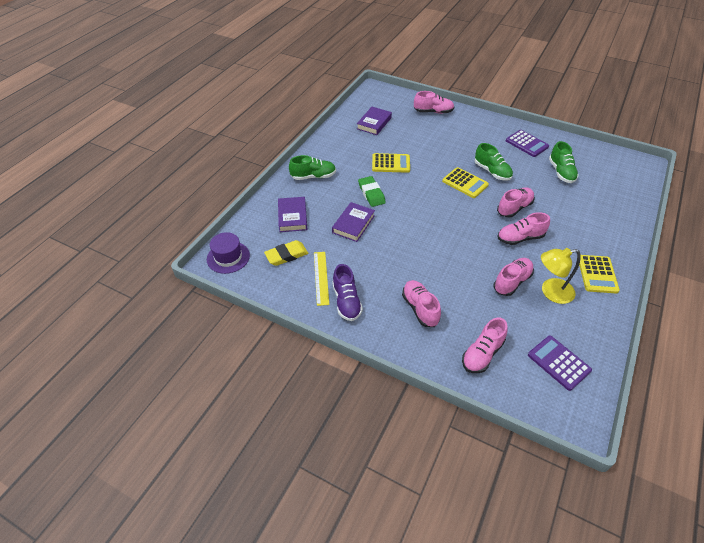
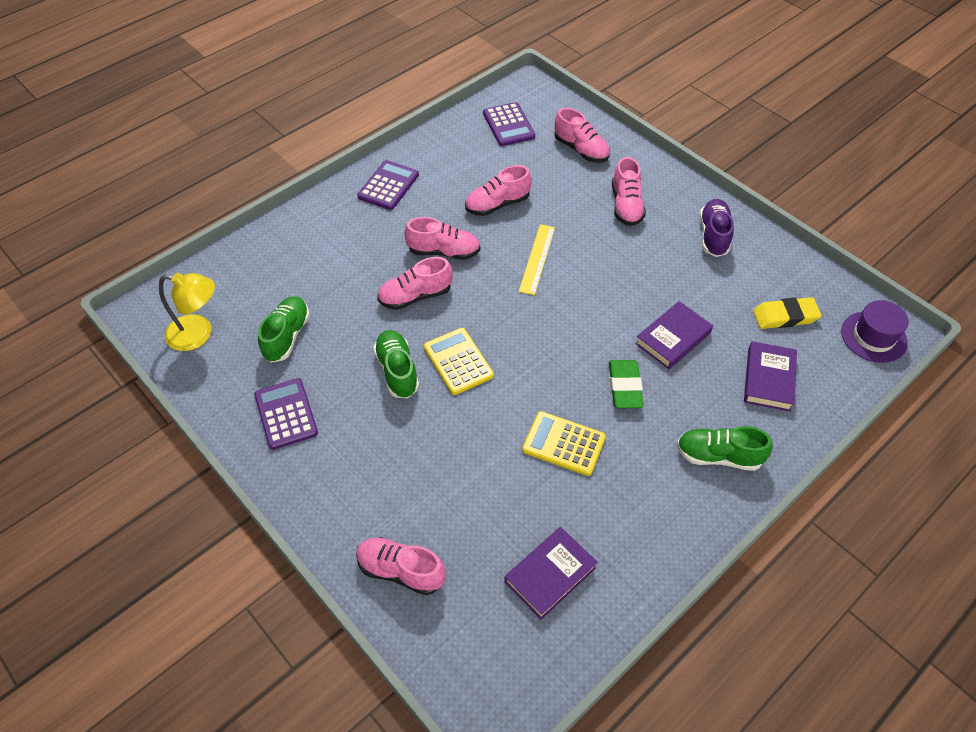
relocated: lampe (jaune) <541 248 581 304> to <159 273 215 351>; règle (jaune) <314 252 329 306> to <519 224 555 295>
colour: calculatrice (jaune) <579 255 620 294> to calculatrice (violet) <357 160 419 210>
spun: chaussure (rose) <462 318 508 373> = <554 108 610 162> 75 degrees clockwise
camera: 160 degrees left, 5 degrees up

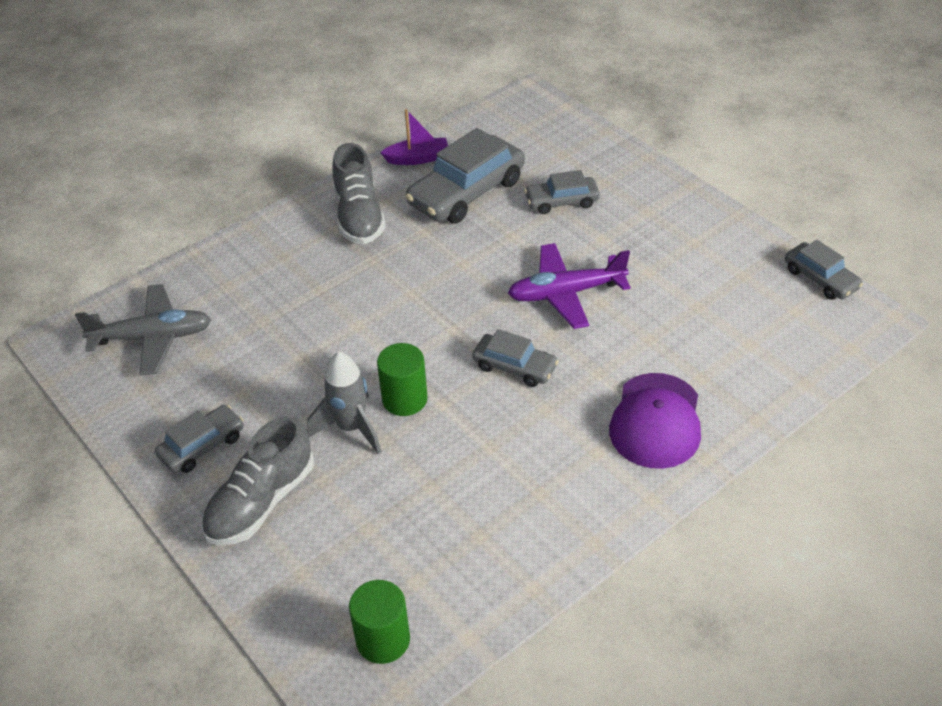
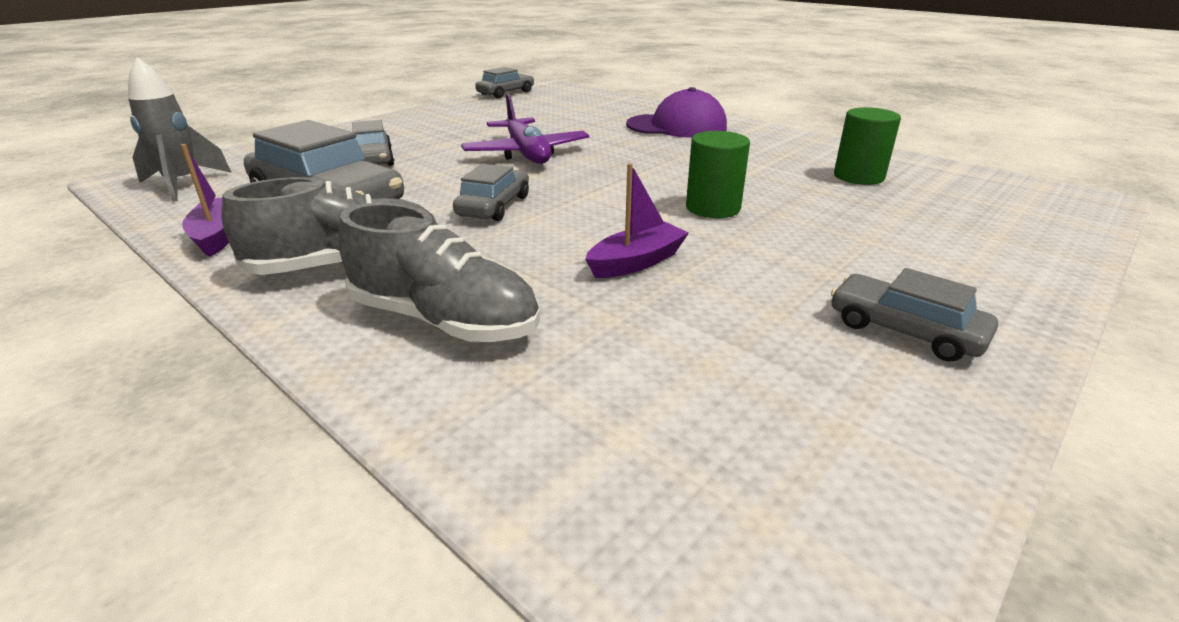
missing: avion (gris) <75 284 211 376>
appeared: bateau (violet) <585 163 689 278>
relocated: fusée (gris) <307 351 381 454> to <128 57 232 202>; chaussure (gris) <202 416 314 545> to <338 203 540 342>; voiture (gris) <472 329 559 387> to <453 164 529 221>; cylindre (vert) <349 580 410 664> to <834 107 901 185>
camera: 100 degrees left, 15 degrees down

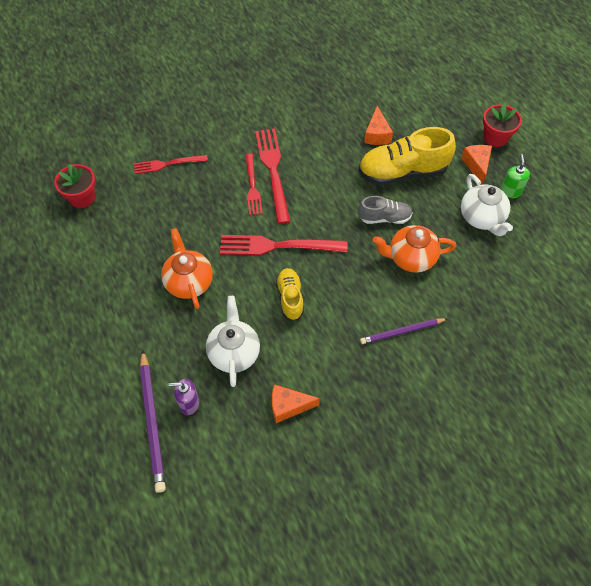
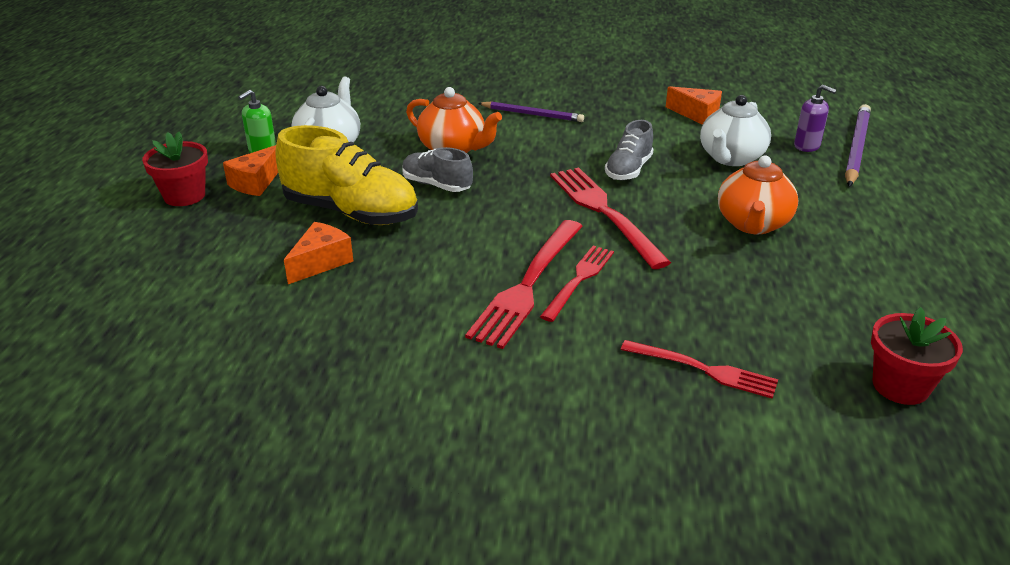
colour: chaussure (jaune) <276 268 304 320> to chaussure (gris) <605 120 653 180>
spun: fourchette (rouge) <220 235 347 255> = <550 168 671 269> 150 degrees counterclockwise
camera: 145 degrees left, 25 degrees down

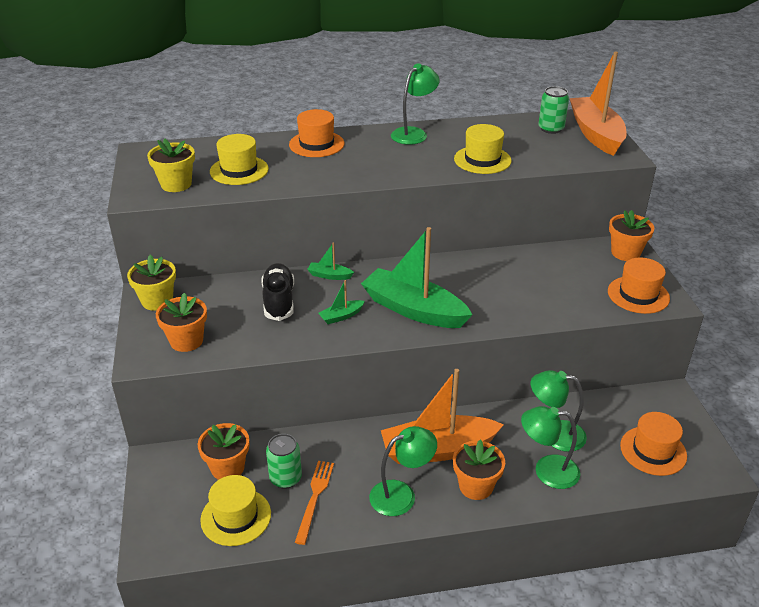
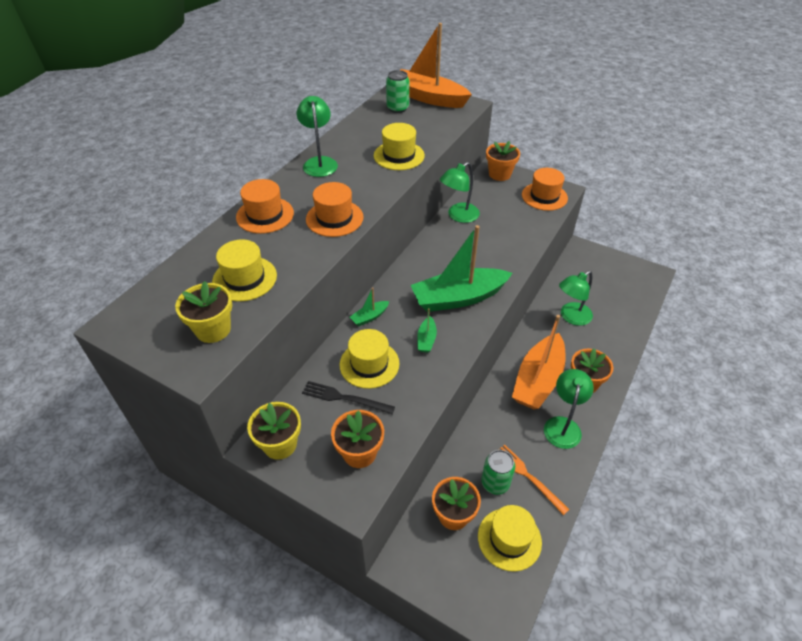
appeared: fourchette (noir) <302 381 395 414>
relocated: chapeau (orange) <620 412 687 476> to <306 182 363 237>; lampe (vert) <521 406 580 489> to <440 162 480 223>
exchanged: chaussure (noir) <261 263 294 321> to chapeau (jaune) <339 329 400 389>
camera: 50 degrees left, 10 degrees up

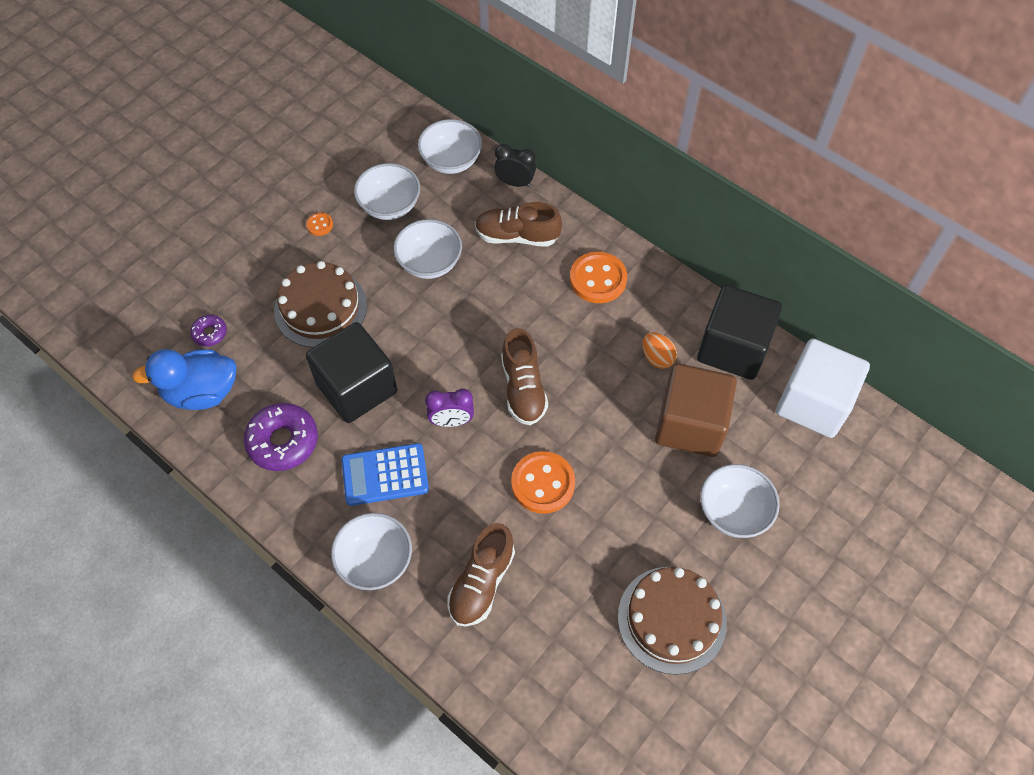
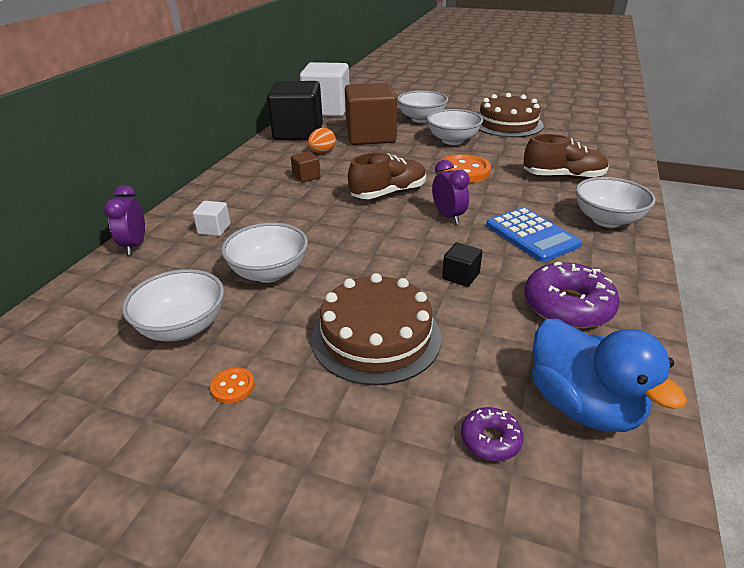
missing: bouton (orange) <570 252 627 303>
appeared: cube (marron) <291 151 320 183>
relocated: bol (blanc) <418 119 482 174> to <427 109 483 145>
exchanged: chaussure (marron) <475 202 562 247> to cube (blanc) <193 201 231 236>
colour: réveil (noir) <494 144 536 187> to réveil (violet) <104 185 145 255>
size: cube (noir) <306 322 397 423> = <442 242 482 287> x0.41
camera: 110 degrees left, 25 degrees down

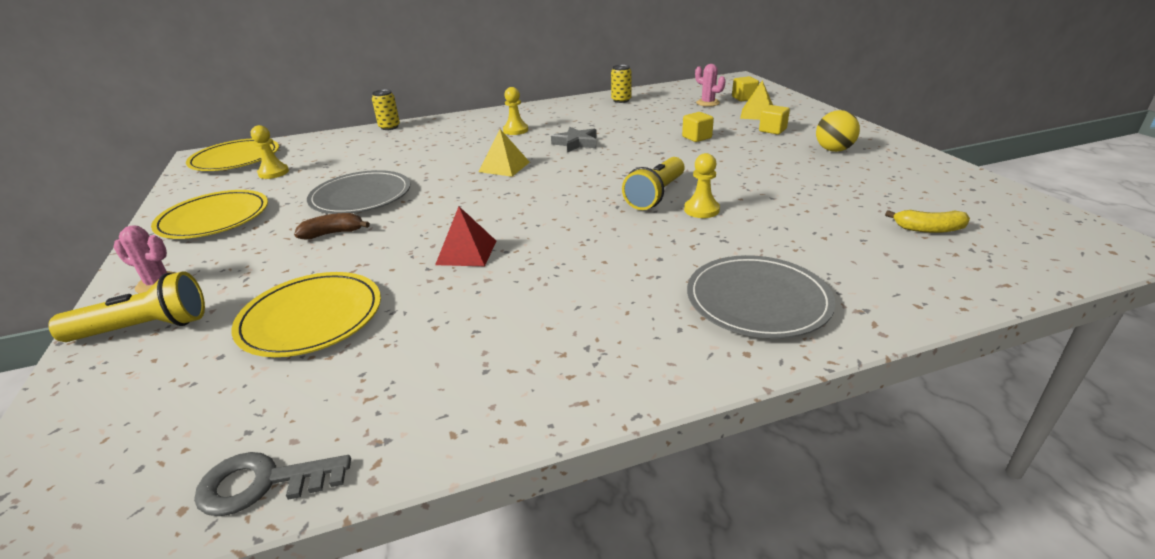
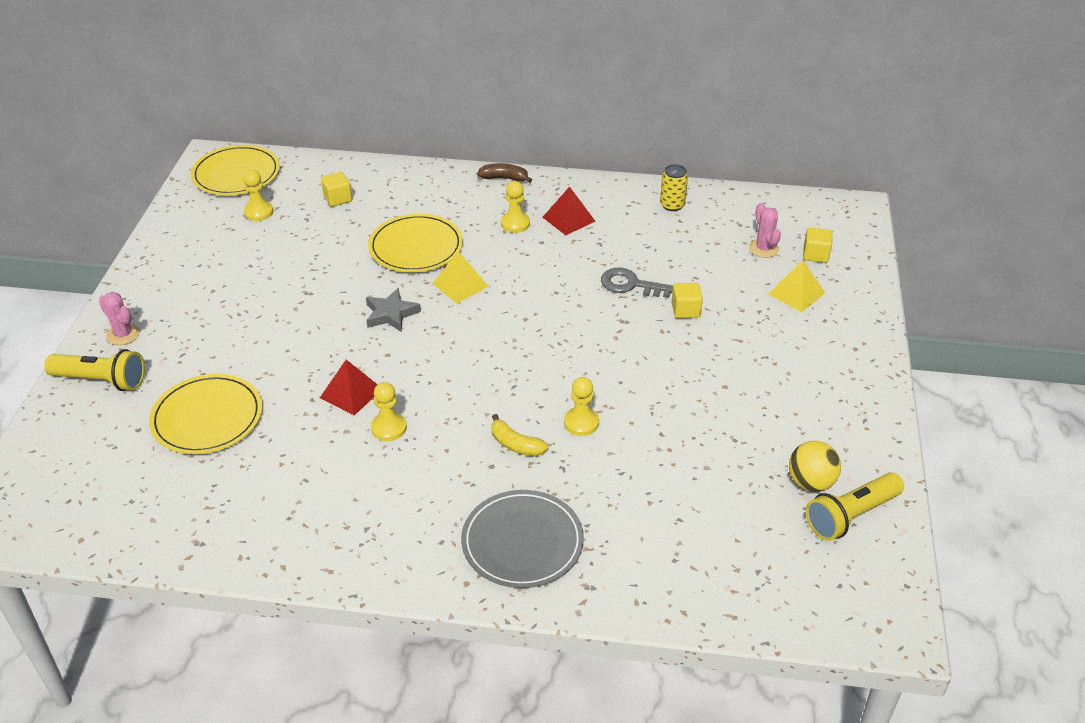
missing: assiette (gris) <307 170 410 214>; canette (jaune) <372 89 400 130>
appeared: pion (jaune) <371 382 407 441>; pyramide (rouge) <543 186 595 235>
relocated: cube (jaune) <759 105 790 135> to <321 172 352 207>; étoile (gris) <551 127 597 152> to <366 288 421 332>; assiette (jaune) <151 190 268 239> to <368 214 463 272>; banane (marron) <294 213 370 239> to <477 163 532 183>; banane (jaune) <885 210 970 233> to <491 414 548 456>; clé (gris) <194 452 351 516> to <601 268 673 298>; balle (jaune) <816 110 860 152> to <789 441 841 492>; lampe de poche (jaune) <622 157 685 210> to <806 472 904 541>
camera: 25 degrees right, 10 degrees up

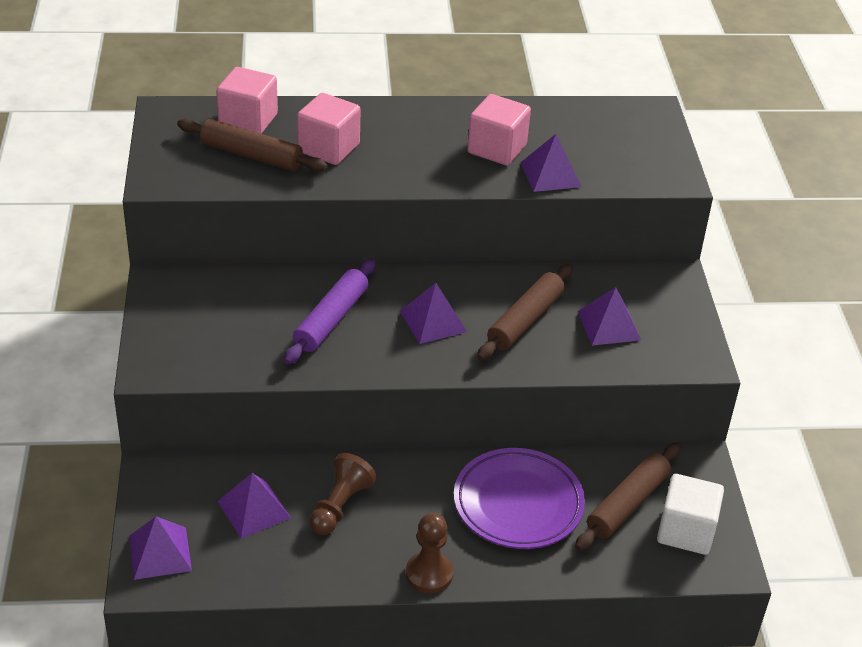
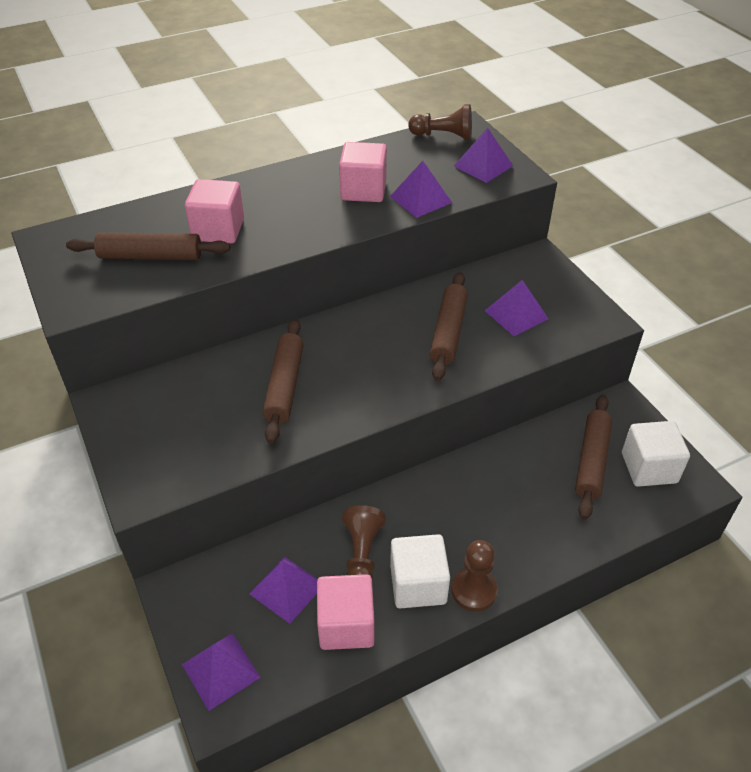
missing: assiette (violet) <454 448 585 549>
appeared: cube (blanc) <390 534 450 608>; pion (marron) <408 104 472 141>
relocated: cube (rose) <216 67 278 134> to <317 574 374 650>; pyramide (violet) <400 283 467 344> to <454 128 513 183>
colour: rouleau à pâtisserie (violet) <284 259 376 364> to rouleau à pâtisserie (marron) <262 319 304 444>
camera: 20 degrees left, 5 degrees up

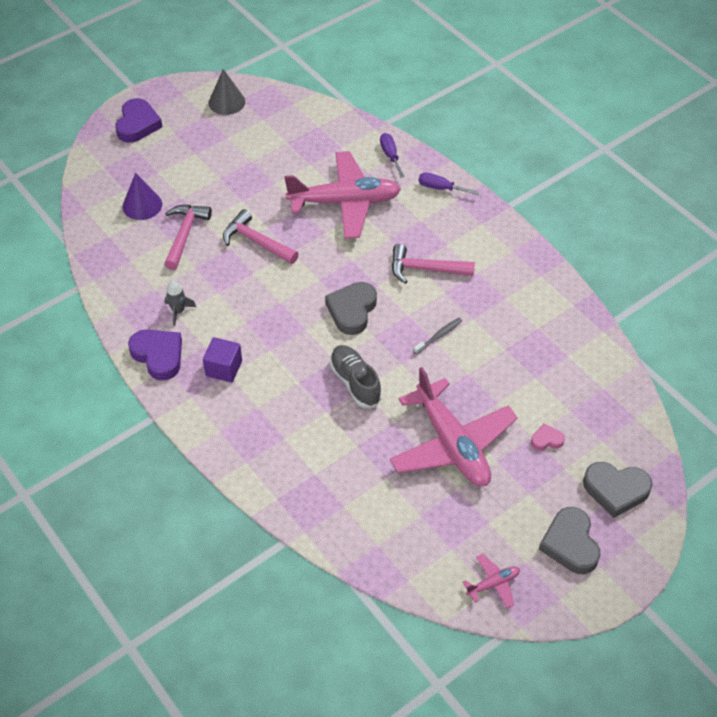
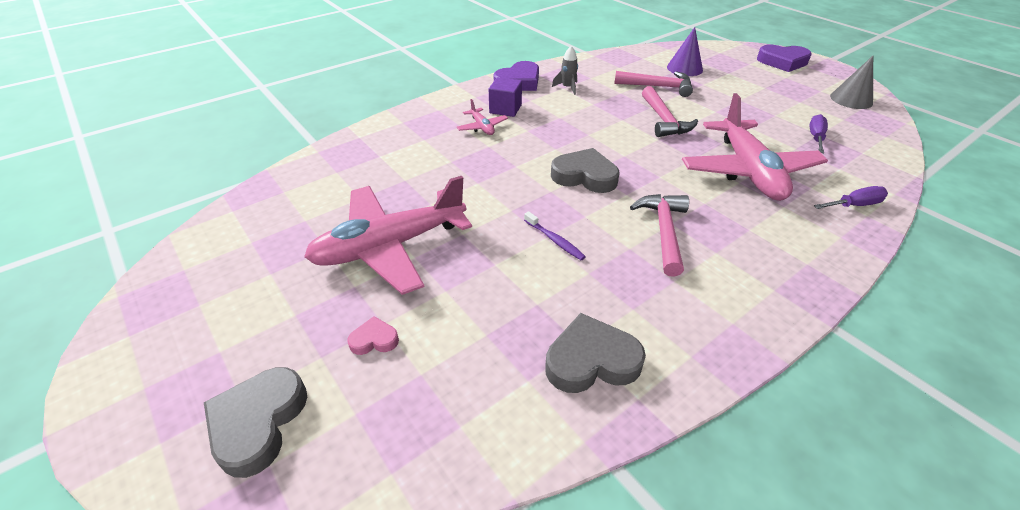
missing: chaussure (gris) <330 345 382 408>
relocated: avion (rose) <463 554 520 609> to <457 99 508 135>; cœur (gris) <539 507 601 574> to <545 313 646 393>; tournevis (violet) <419 173 479 195> to <810 114 828 153>
colour: brosse à dents (gris) <413 318 462 355> to brosse à dents (violet) <524 211 586 260>
spun: cœur (rose) <531 423 565 450> = <347 316 399 355> 90 degrees counterclockwise; marteau (rose) <223 209 299 264> = <642 86 698 137> 135 degrees clockwise
camera: 90 degrees right, 10 degrees down

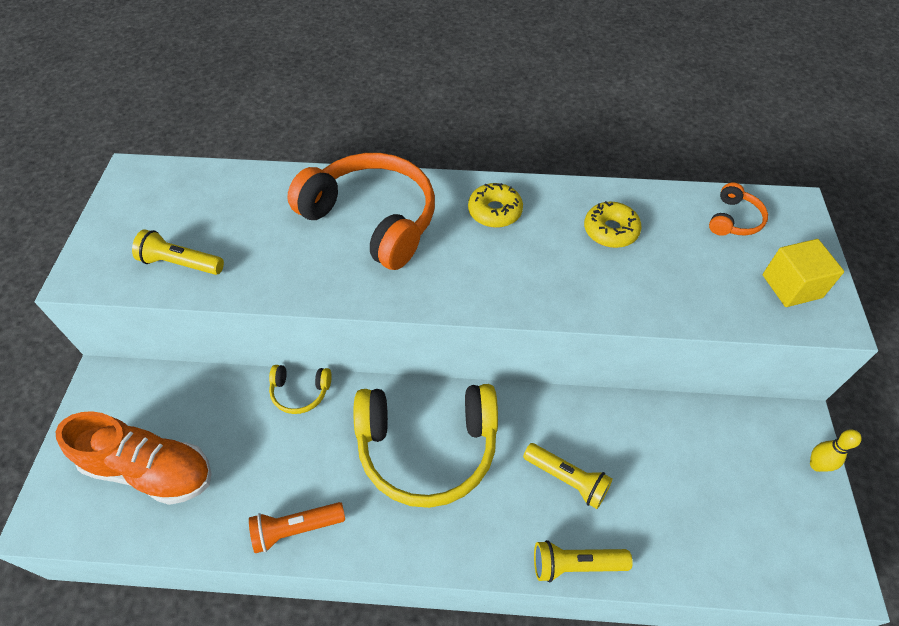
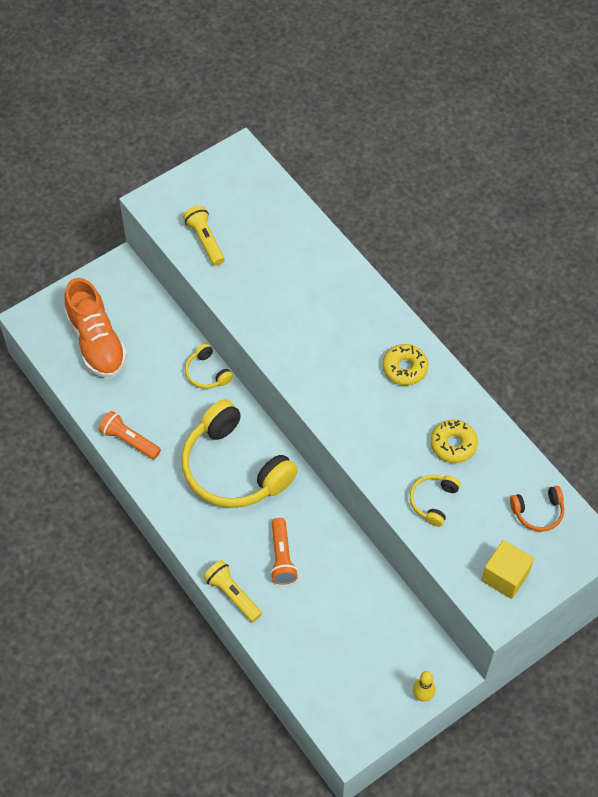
missing: casque audio (orange) <287 153 435 270>
appeared: casque audio (jaune) <410 475 461 527>
colour: lampe de poche (jaune) <523 443 613 509> to lampe de poche (orange) <270 518 298 585>
camera: 50 degrees right, 5 degrees up

